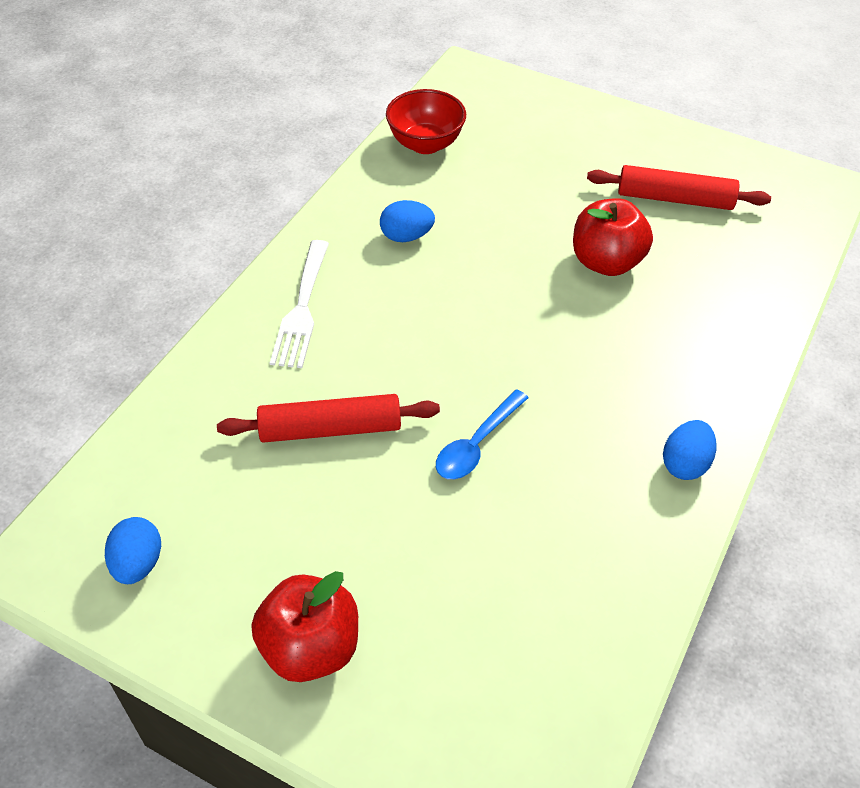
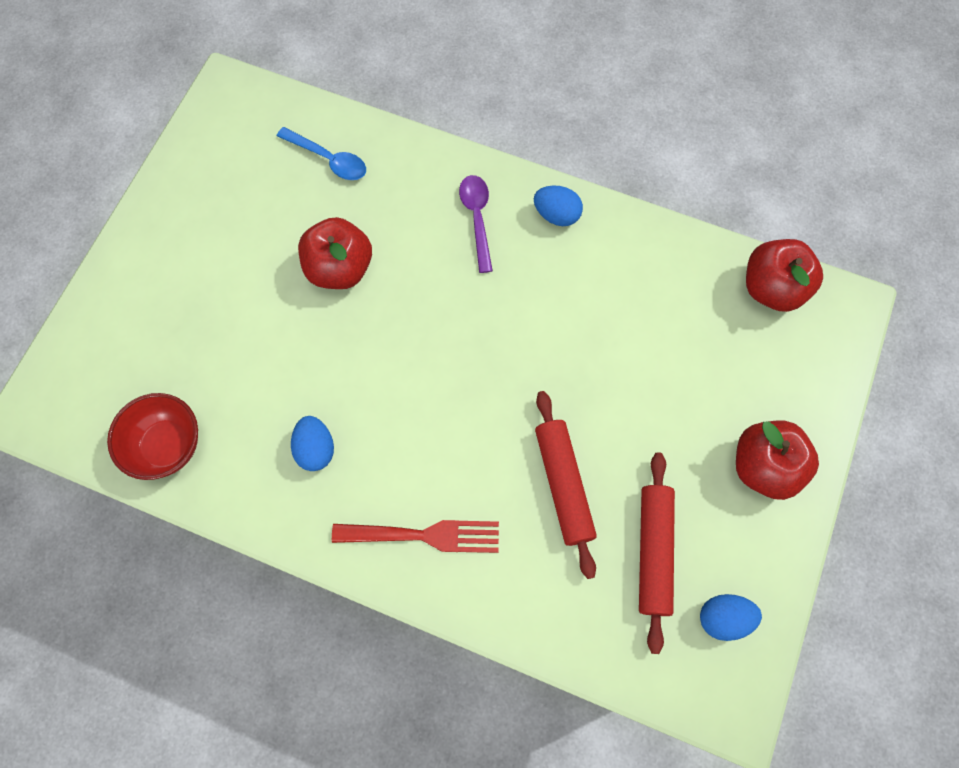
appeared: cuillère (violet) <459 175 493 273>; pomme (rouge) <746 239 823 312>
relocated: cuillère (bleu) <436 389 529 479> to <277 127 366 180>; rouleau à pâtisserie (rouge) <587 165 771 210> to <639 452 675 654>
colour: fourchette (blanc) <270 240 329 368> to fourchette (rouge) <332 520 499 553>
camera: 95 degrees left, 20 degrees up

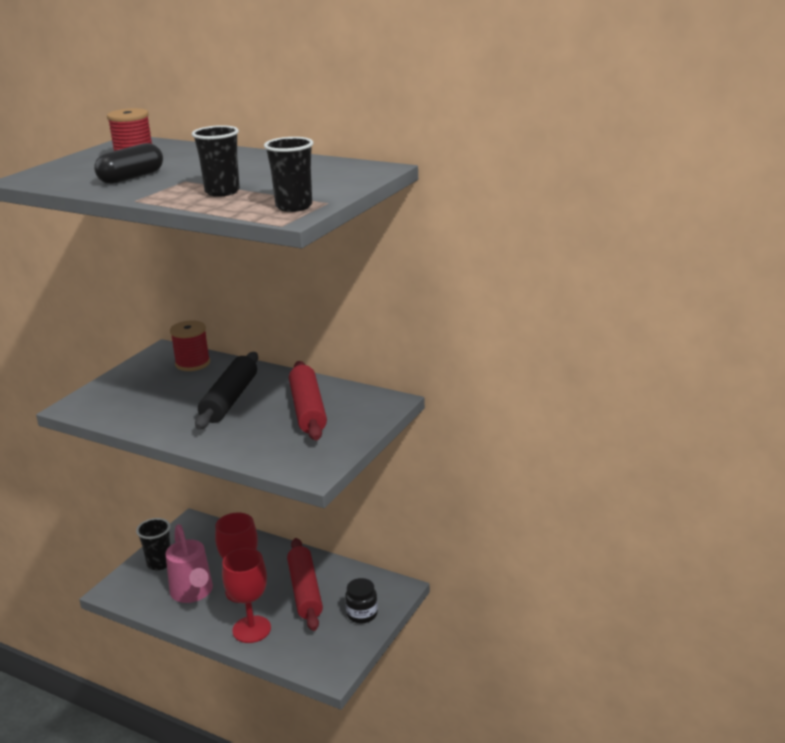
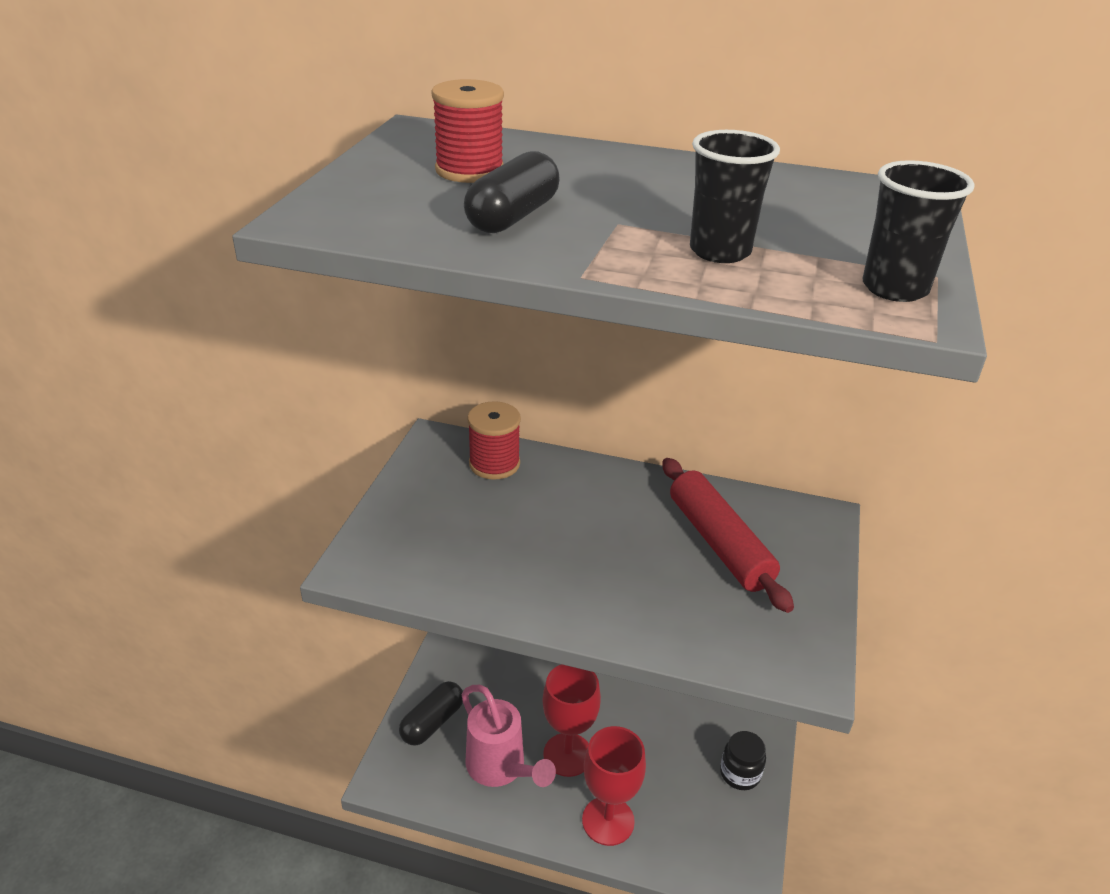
missing: rouleau à pâtisserie (noir) <195 352 258 430>; rouleau à pâtisserie (rouge) <287 538 323 631>
exchanged: gobelet (noir) <136 518 170 570> to gélule (noir) <399 681 463 745>
camera: 15 degrees left, 10 degrees up

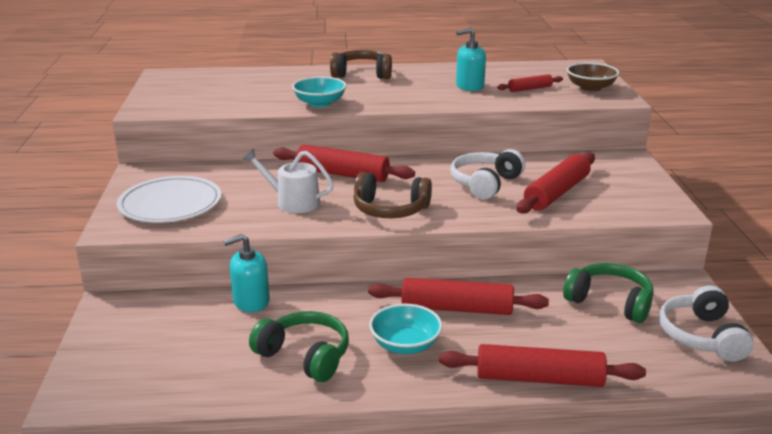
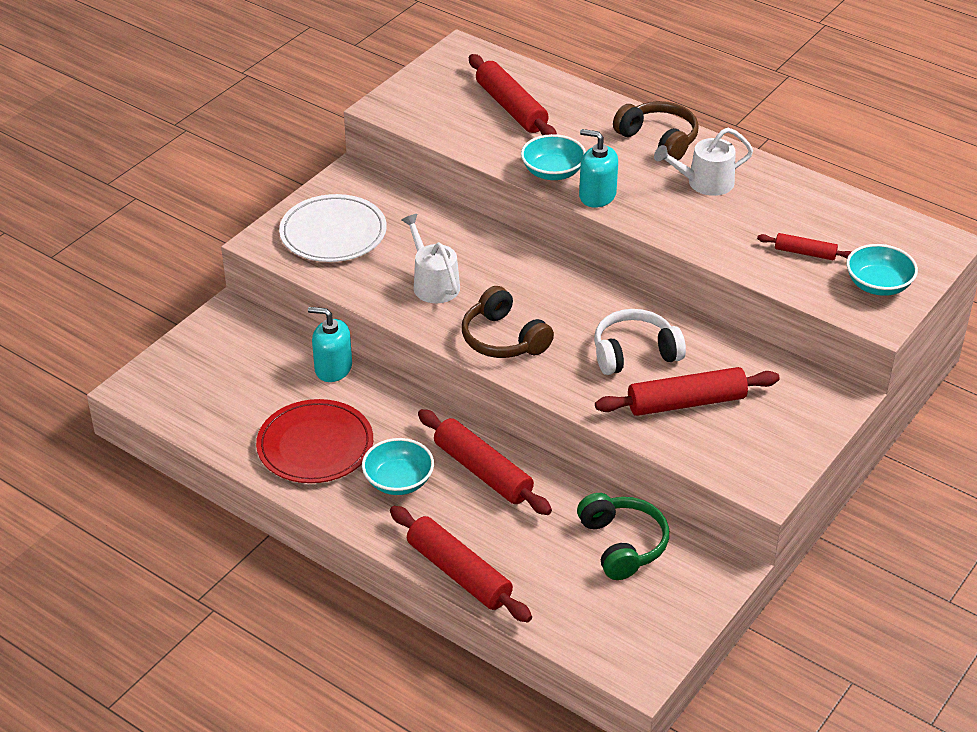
missing: casque audio (blanc) <659 285 754 362>
appeared: arrosoir (blanc) <654 128 753 196>
relocated: rouleau à pâtisserie (rouge) <273 144 415 182> to <469 54 557 135>; distributeur de savon (turquoise) <456 28 486 91> to <579 129 618 208>
exchanged: casque audio (vert) <249 311 349 382> to assiette (rouge) <256 399 373 483>
colour: bol (marron) <566 63 619 92> to bol (turquoise) <846 244 918 296>
camera: 40 degrees right, 15 degrees up

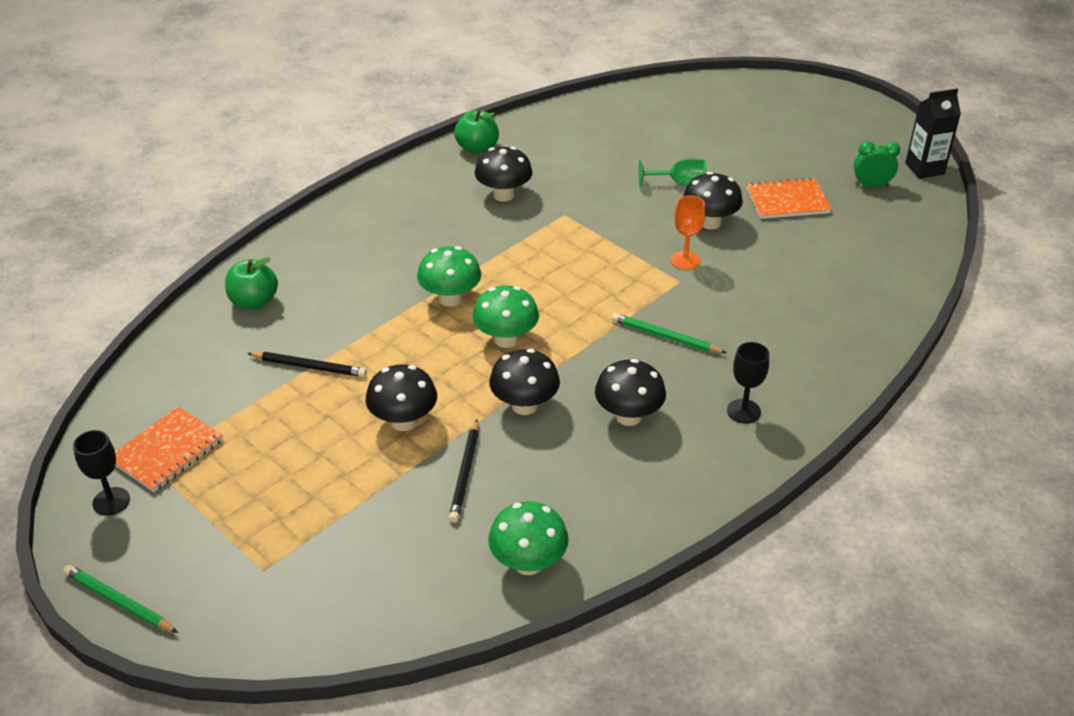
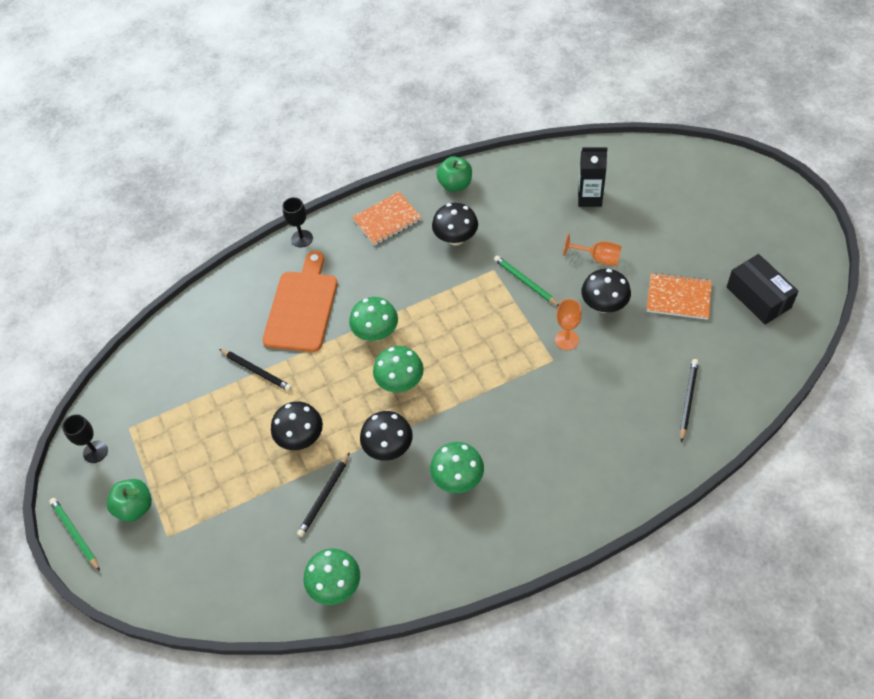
appeared: planche à découper (orange) <262 251 338 352>; crayon (noir) <680 359 699 443>
relocated: pomme (vert) <225 257 278 310> to <107 479 152 522>; verre à pied (noir) <727 342 769 424> to <282 197 313 248>; carnet (orange) <115 406 223 492> to <352 192 422 246>; crayon (vert) <612 313 727 353> to <494 255 559 306>; brique de lait (noir) <905 88 961 179> to <578 147 608 207>
exchanged: réveil (vert) <854 141 900 187> to boîte (noir) <727 254 799 325>
colour: champignon (noir) <595 359 666 426> to champignon (vert) <430 442 484 493>; verre à pied (vert) <639 158 707 187> to verre à pied (orange) <563 234 621 266>
camera: 25 degrees right, 15 degrees up

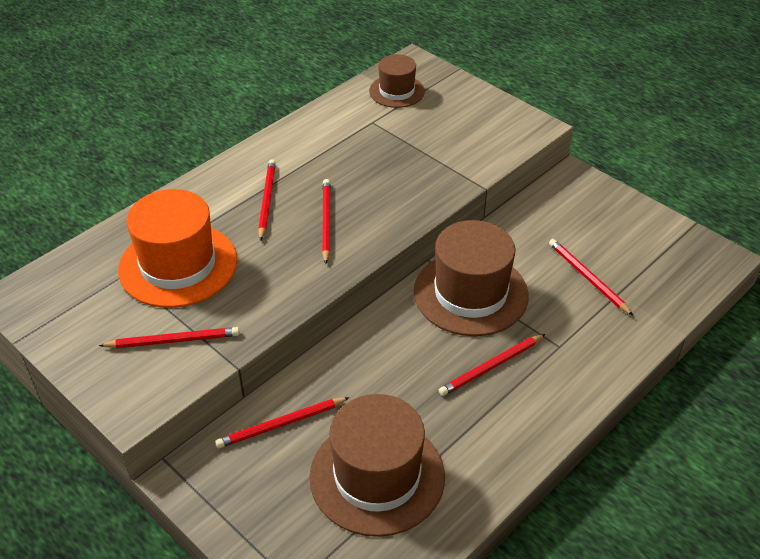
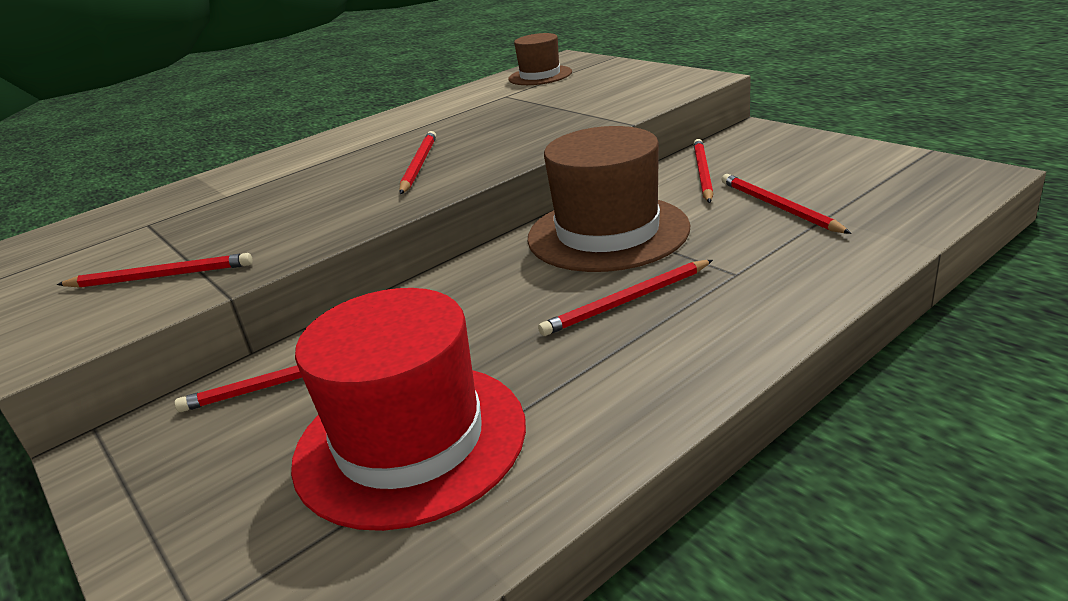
missing: chapeau (orange) <118 189 237 308>
relocated: crayon (rouge) <258 159 276 241> to <693 139 714 203>
colour: chapeau (marron) <309 394 445 537> to chapeau (rouge) <291 288 526 531>
camera: 10 degrees right, 15 degrees down

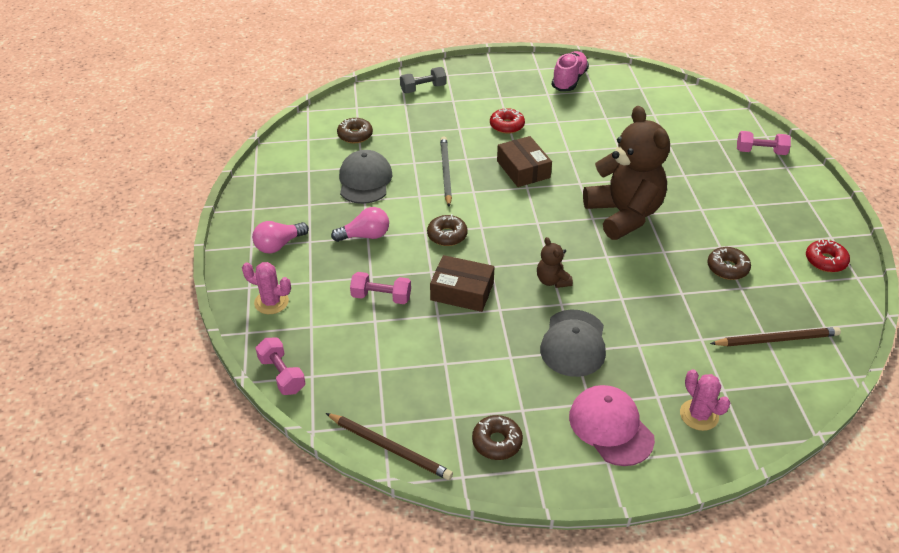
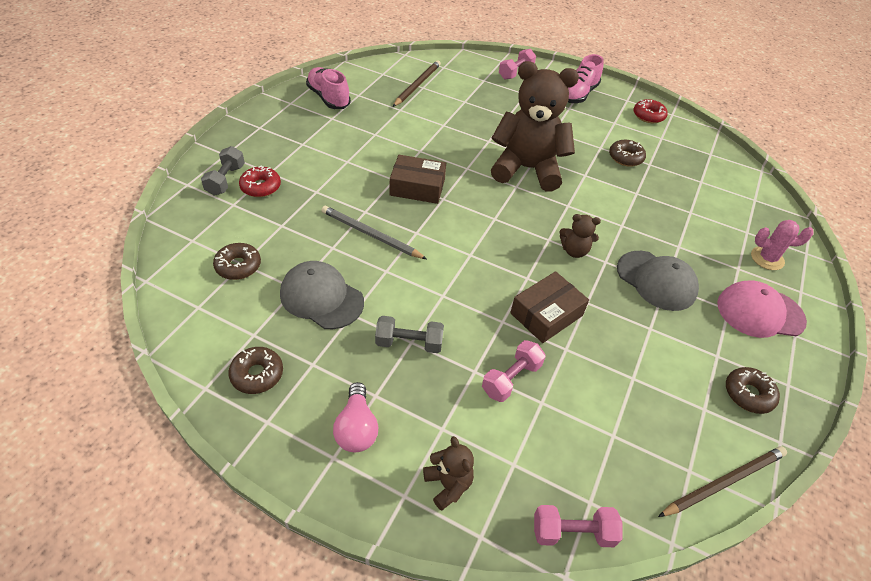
appeared: chaussure (rose) <568 54 604 103>
relocated: beignet (marron) <427 214 468 246> to <228 347 283 394>; beignet (rouge) <490 108 525 134> to <239 166 281 197>; crayon (marron) <710 327 841 346> to <393 60 441 107>
exchanged: ampoule (rose) <331 207 389 242> to haltère (gris) <375 316 444 353>; cactus (rose) <242 262 291 314> to ours en peluche (marron) <423 436 474 511>
camera: 60 degrees left, 5 degrees up

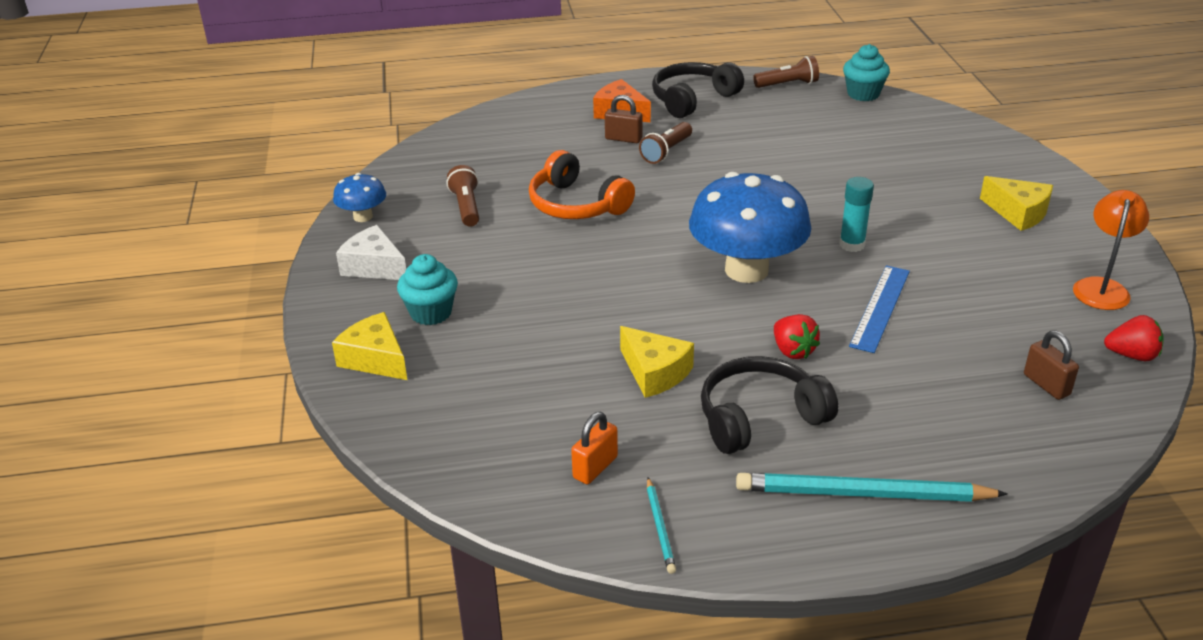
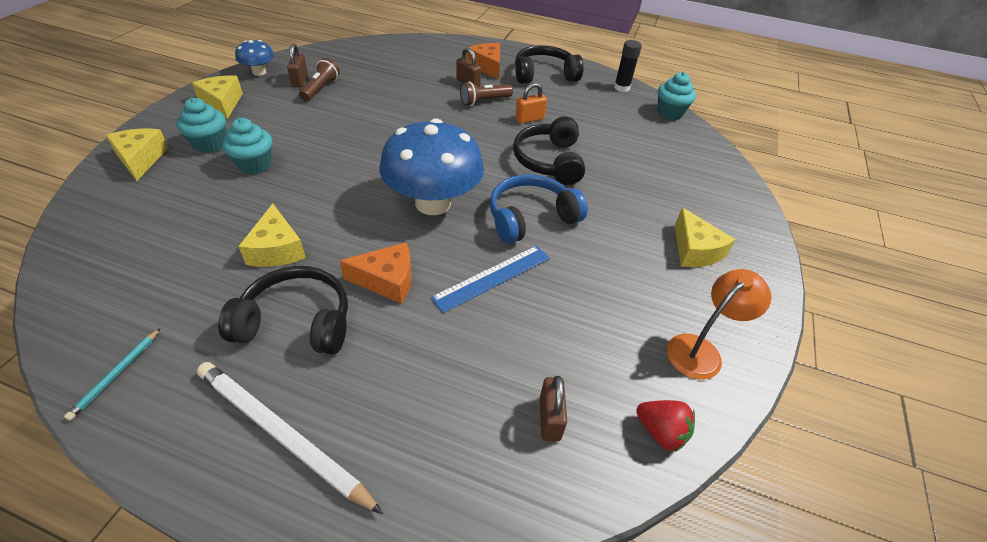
missing: casque audio (orange) <529 150 635 219>
appeared: muffin (turquoise) <223 118 272 174>; cadenas (marron) <287 44 308 88>; casque audio (noir) <513 116 585 185>
relocated: cadenas (orange) <571 412 618 484> to <515 83 547 124>
exchanged: fraise (rouge) <774 314 820 359> to fromage (orange) <340 242 412 304>; bâton de colle (turquoise) <839 177 874 252> to casque audio (bleu) <490 174 588 244>; lampe de poche (marron) <753 56 819 88> to bâton de colle (noir) <614 40 642 92>
colour: fromage (blanc) <336 225 406 280> to fromage (jaune) <192 75 243 119>; crayon (turquoise) <736 473 1008 502> to crayon (blanc) <197 362 383 514>
camera: 25 degrees right, 10 degrees up

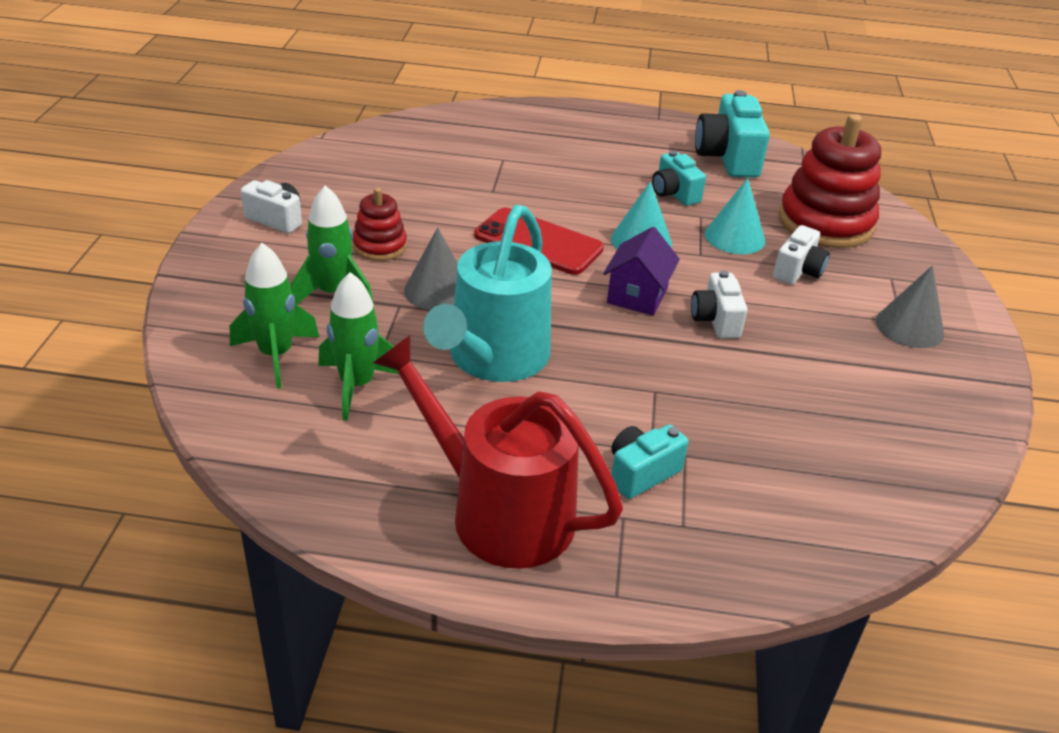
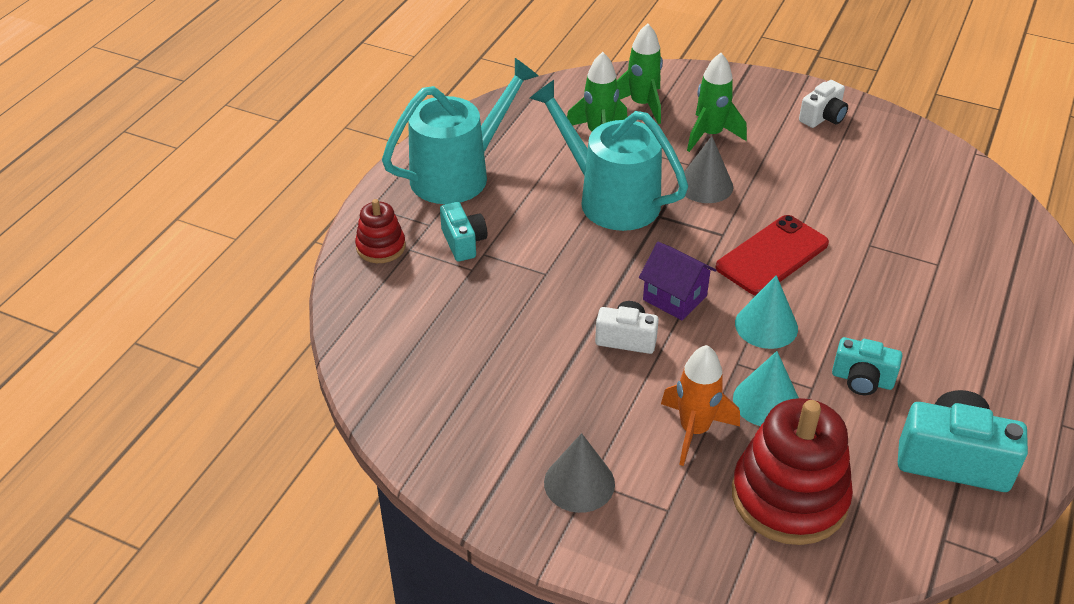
relocated: jouet à empiler (rouge) <353 188 407 261> to <355 199 406 263>
exchanged: appareil photo (blanc) <773 225 830 285> to fusée (orange) <661 345 740 466>
colour: arrosoir (rouge) <373 335 623 569> to arrosoir (turquoise) <382 58 538 204>
spun: appareil photo (turquoise) <652 151 706 206> = <832 337 902 395> 150 degrees counterclockwise
camera: 110 degrees right, 5 degrees up

